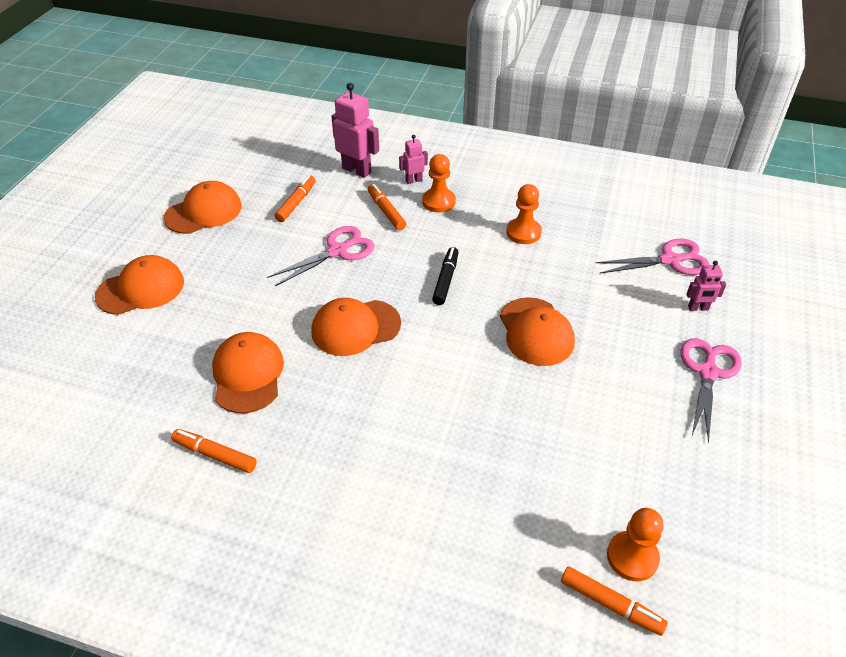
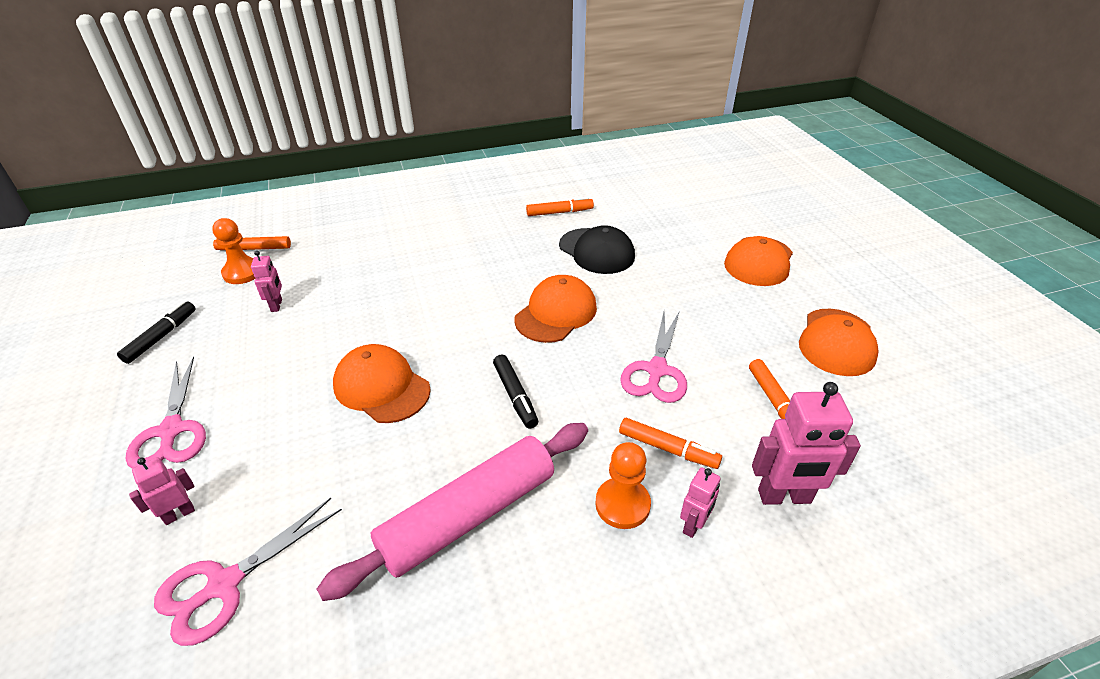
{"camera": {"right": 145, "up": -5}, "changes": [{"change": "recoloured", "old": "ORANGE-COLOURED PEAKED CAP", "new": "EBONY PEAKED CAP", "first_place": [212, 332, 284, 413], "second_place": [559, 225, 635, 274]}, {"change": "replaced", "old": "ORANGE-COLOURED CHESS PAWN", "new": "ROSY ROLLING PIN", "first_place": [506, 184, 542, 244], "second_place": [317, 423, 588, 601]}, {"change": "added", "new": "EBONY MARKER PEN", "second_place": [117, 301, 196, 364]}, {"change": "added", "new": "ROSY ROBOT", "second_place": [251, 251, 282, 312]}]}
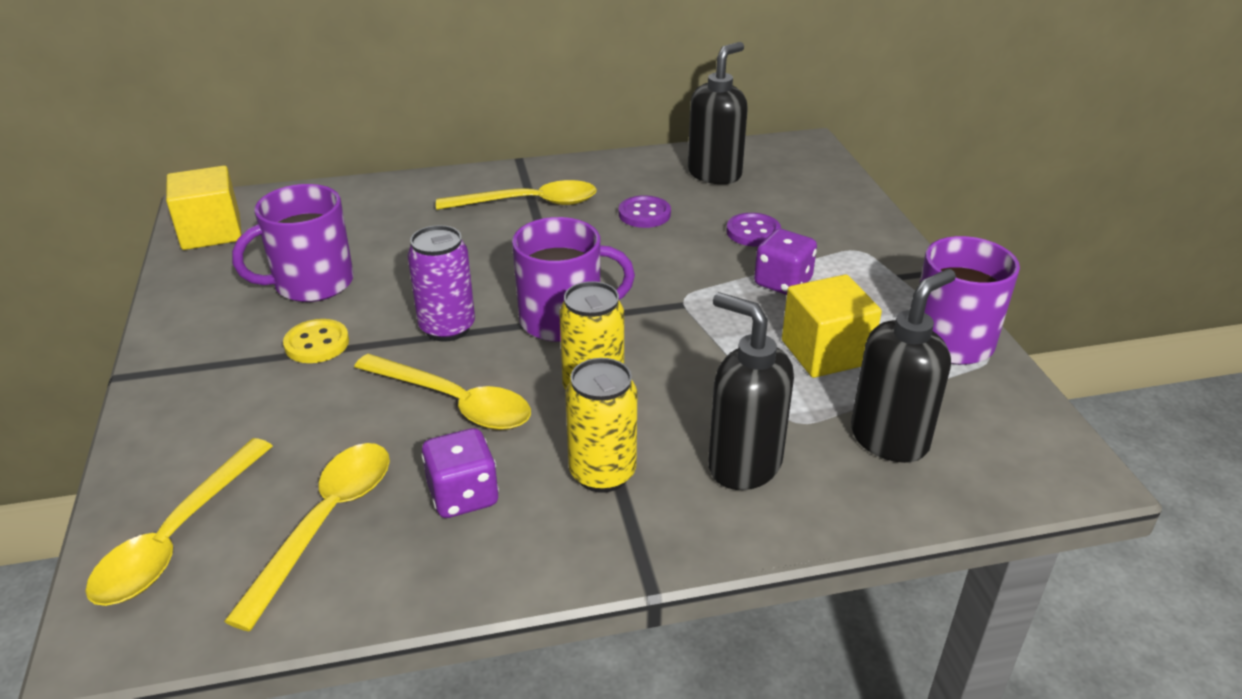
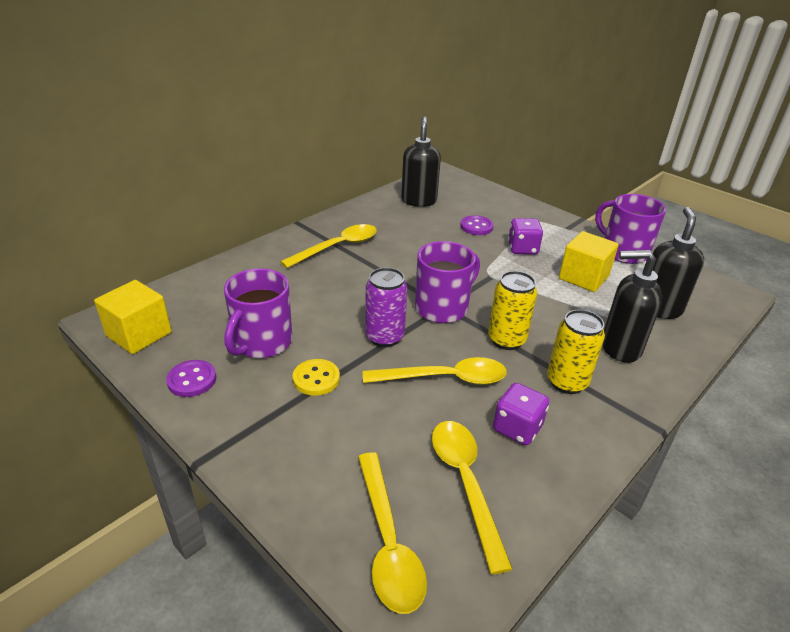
{"camera": {"right": -35, "up": 0}, "changes": [{"change": "moved", "old": "ROYAL PURPLE SEWING BUTTON", "first_place": [619, 195, 671, 228], "second_place": [166, 360, 216, 397]}]}
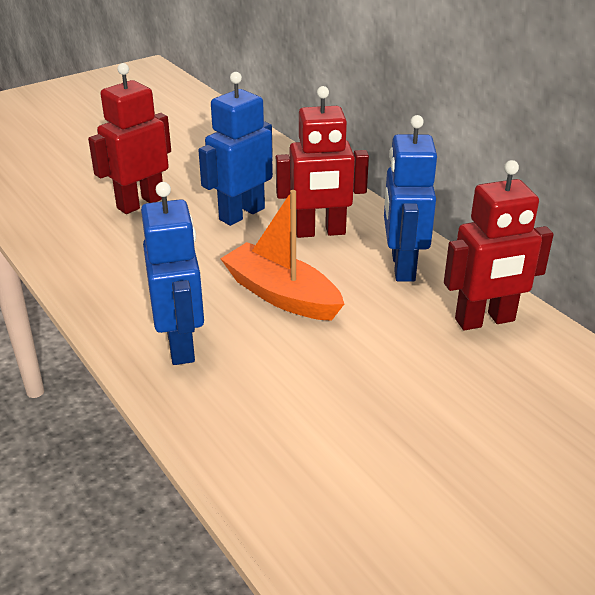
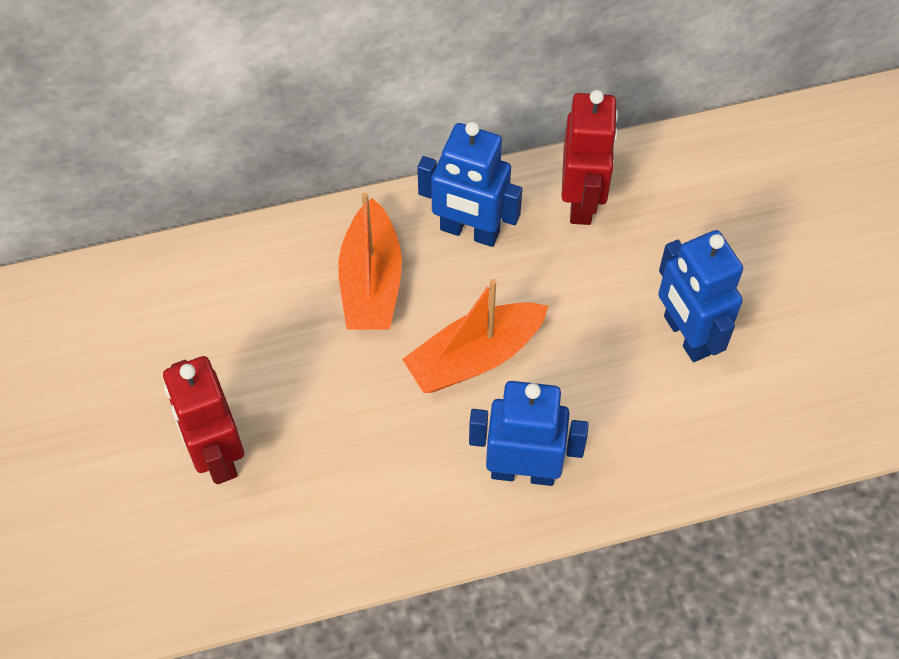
{"camera": {"right": -70, "up": 25}, "changes": [{"change": "moved", "old": "ROYAL BLUE ROBOT", "first_place": [198, 72, 273, 226], "second_place": [658, 230, 743, 362]}, {"change": "replaced", "old": "SCARLET ROBOT", "new": "ORANGE-COLOURED SAILBOAT", "first_place": [276, 86, 369, 238], "second_place": [338, 193, 402, 330]}]}
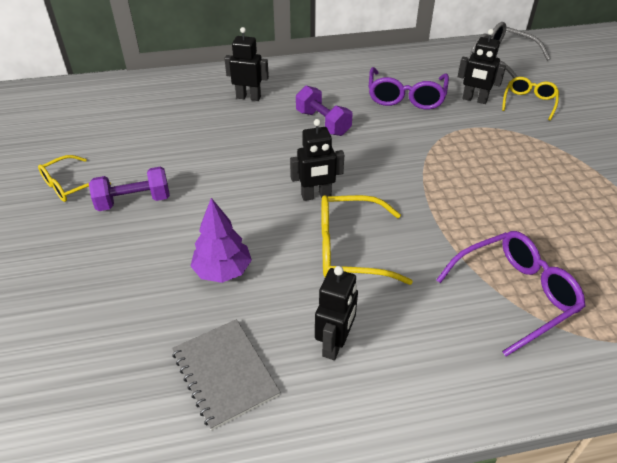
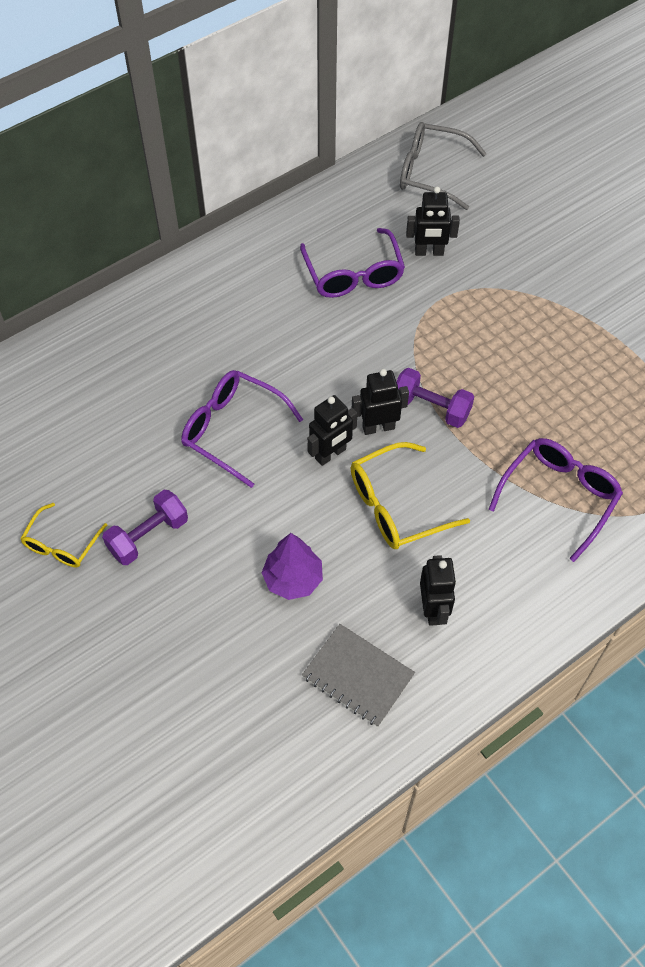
{"camera": {"right": -25, "up": 15}, "changes": [{"change": "moved", "old": "EBONY ROBOT", "first_place": [224, 27, 269, 101], "second_place": [352, 369, 409, 435]}, {"change": "moved", "old": "ROYAL PURPLE DUMBBELL", "first_place": [296, 86, 352, 136], "second_place": [396, 368, 474, 428]}, {"change": "removed", "old": "YELLOW EYEGLASSES", "first_place": [502, 77, 559, 121]}, {"change": "added", "new": "ROYAL PURPLE EYEGLASSES", "second_place": [181, 370, 303, 488]}]}
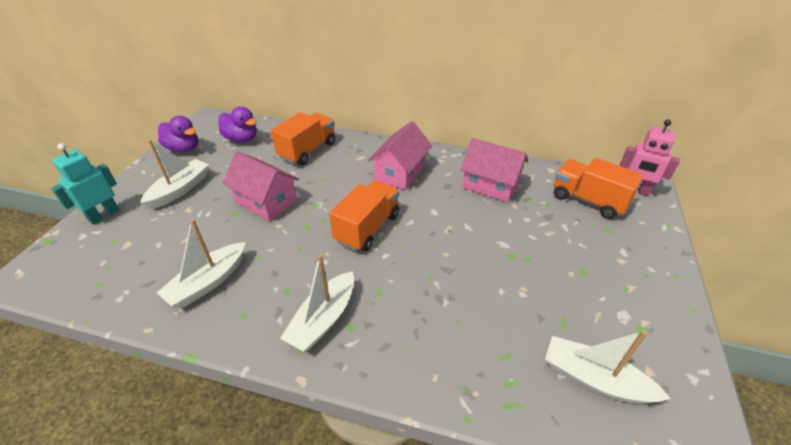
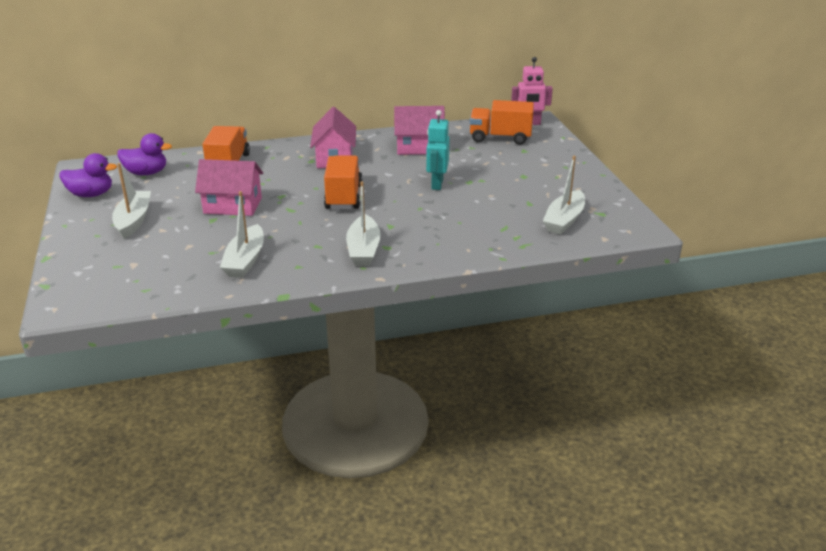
{"camera": {"right": -30, "up": -10}, "changes": [{"change": "moved", "old": "TURQUOISE ROBOT", "first_place": [51, 143, 120, 225], "second_place": [426, 110, 450, 190]}, {"change": "turned", "old": "PURE WHITE SAILBOAT", "first_place": [545, 330, 671, 404], "second_place": [543, 156, 585, 235], "degrees": -60}]}
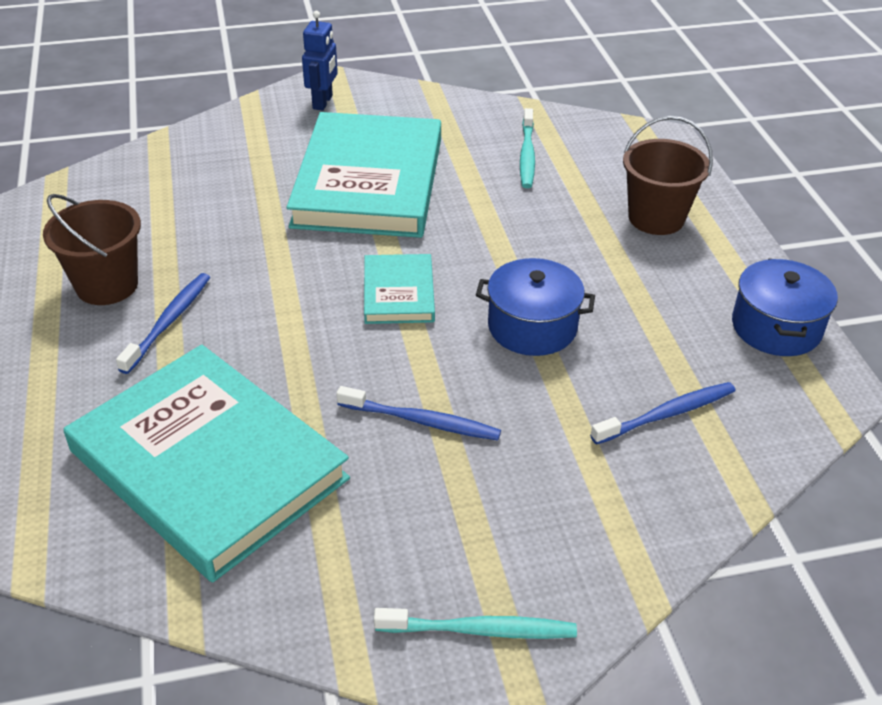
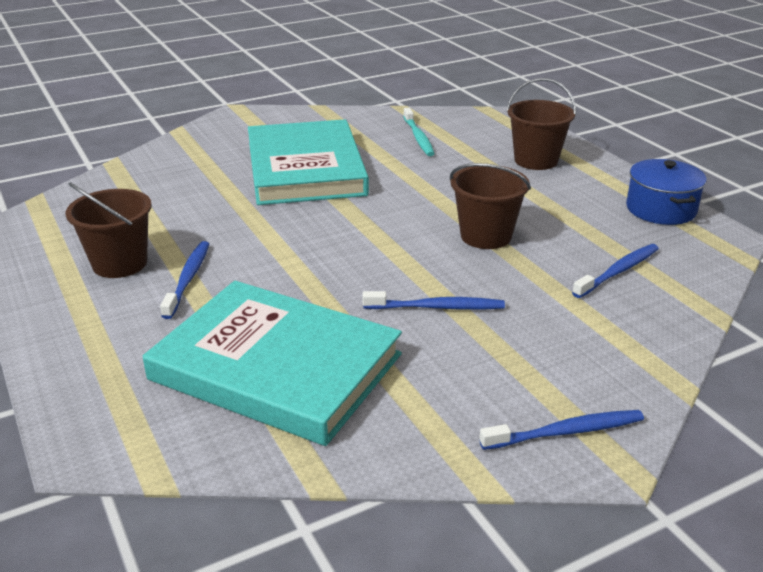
{"camera": {"right": -15, "up": -10}, "changes": [{"change": "removed", "old": "ROYAL BLUE ROBOT", "first_place": [302, 11, 338, 111]}, {"change": "removed", "old": "TURQUOISE BOOK", "first_place": [364, 254, 435, 324]}, {"change": "recoloured", "old": "TURQUOISE TOOTHBRUSH", "new": "ROYAL BLUE TOOTHBRUSH", "first_place": [374, 608, 577, 639], "second_place": [479, 410, 644, 450]}, {"change": "replaced", "old": "ROYAL BLUE COOKING POT", "new": "DARK BROWN SAND BUCKET", "first_place": [476, 258, 595, 356], "second_place": [450, 163, 531, 249]}]}
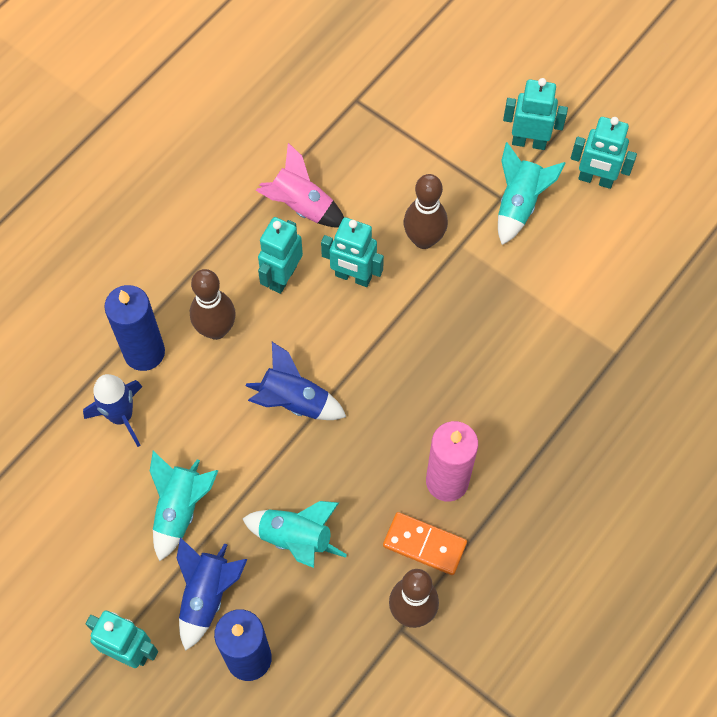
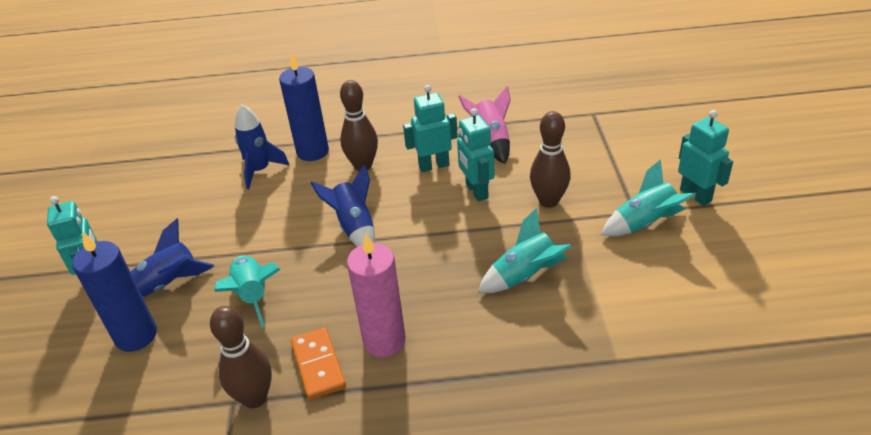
{"camera": {"right": 50, "up": -25}, "changes": [{"change": "moved", "old": "TURQUOISE SPACESHIP", "first_place": [150, 451, 219, 562], "second_place": [478, 208, 572, 293]}, {"change": "removed", "old": "TURQUOISE ROBOT", "first_place": [571, 117, 637, 189]}]}
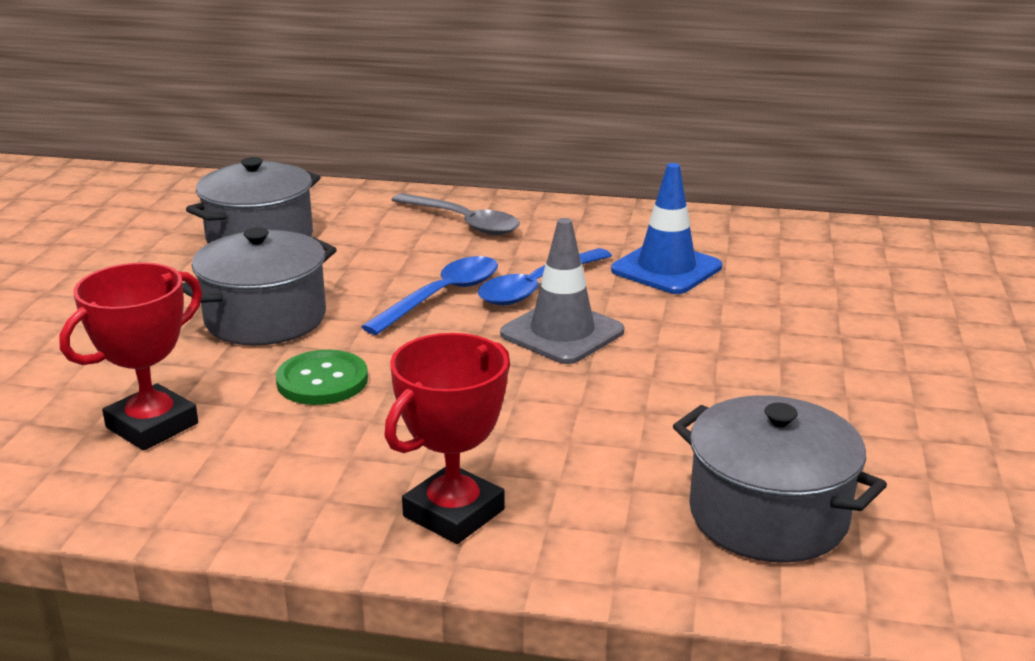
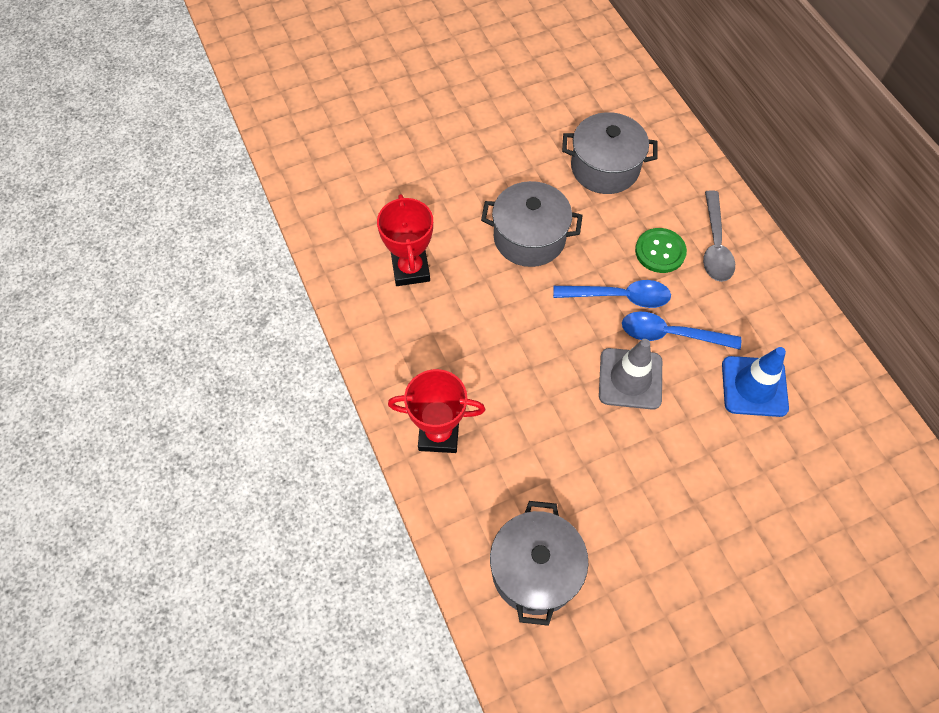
{"camera": {"right": 55, "up": 35}, "changes": [{"change": "turned", "old": "SCARLET TROPHY", "first_place": [59, 262, 202, 450], "second_place": [377, 194, 433, 286], "degrees": 75}, {"change": "moved", "old": "LEAF-GREEN SEWING BUTTON", "first_place": [276, 350, 368, 405], "second_place": [635, 228, 687, 273]}]}
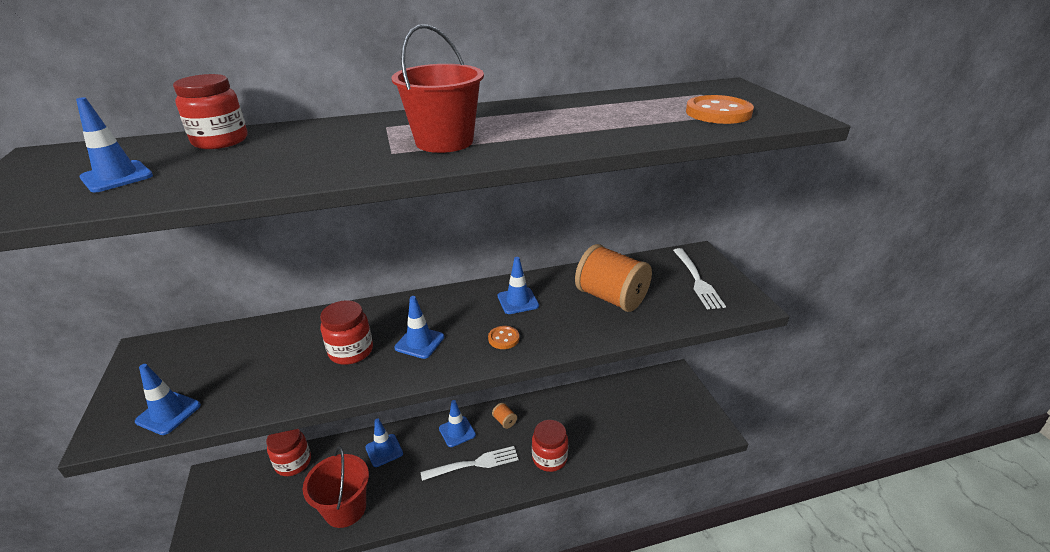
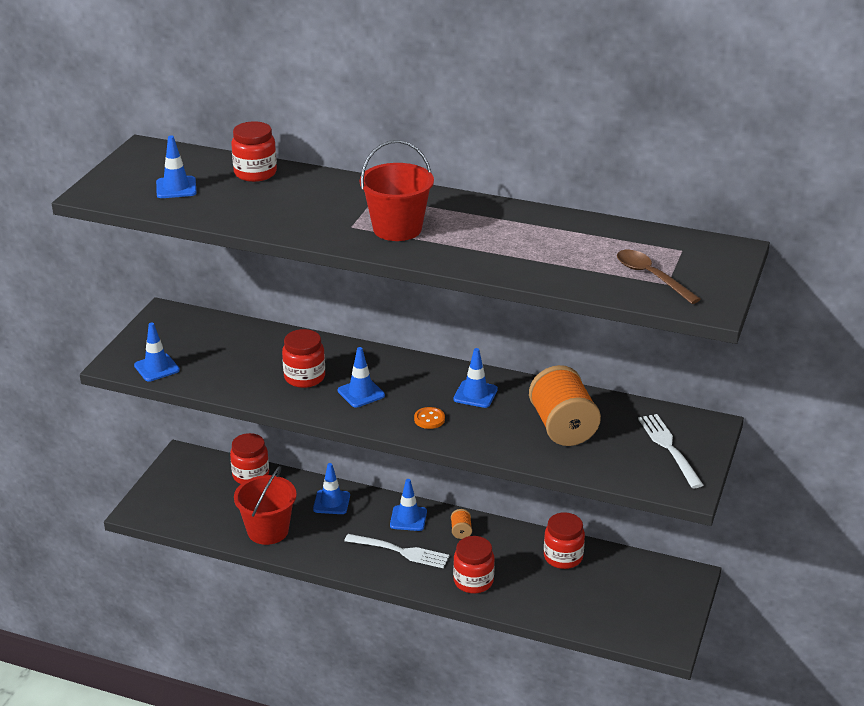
{"camera": {"right": 35, "up": 0}, "changes": [{"change": "turned", "old": "PURE WHITE TABLE FORK", "first_place": [673, 248, 726, 309], "second_place": [638, 414, 703, 488], "degrees": 135}, {"change": "replaced", "old": "ORANGE-COLOURED SEWING BUTTON", "new": "DARK BROWN TEASPOON", "first_place": [686, 95, 754, 124], "second_place": [617, 250, 701, 304]}, {"change": "added", "new": "SCARLET JAR", "second_place": [544, 512, 585, 569]}]}
